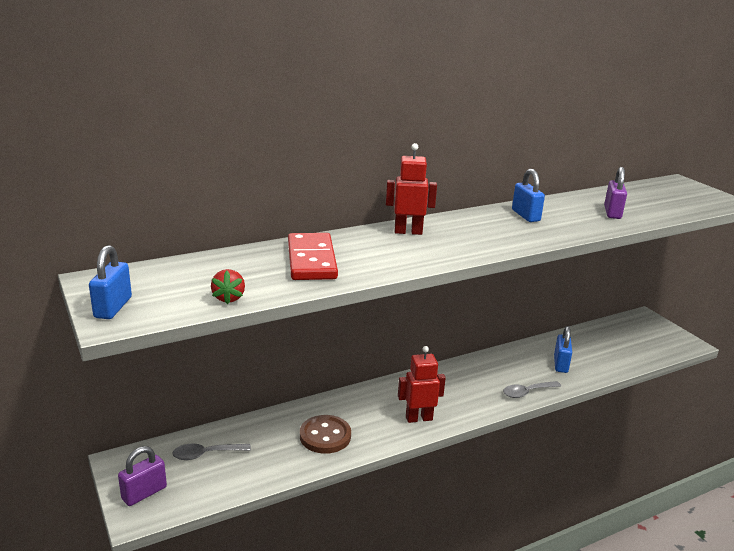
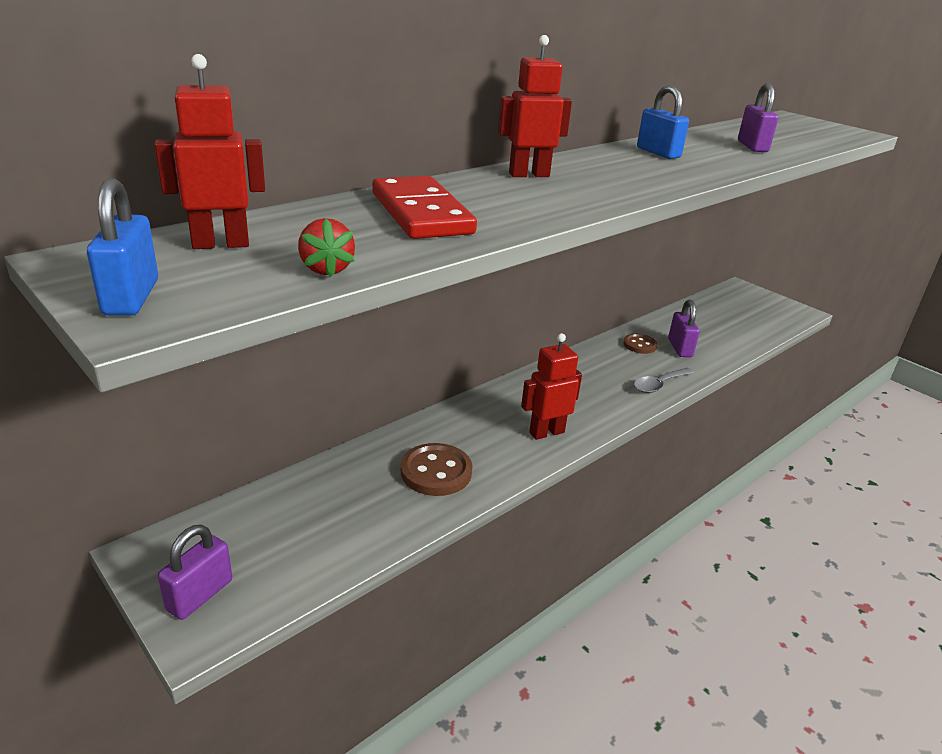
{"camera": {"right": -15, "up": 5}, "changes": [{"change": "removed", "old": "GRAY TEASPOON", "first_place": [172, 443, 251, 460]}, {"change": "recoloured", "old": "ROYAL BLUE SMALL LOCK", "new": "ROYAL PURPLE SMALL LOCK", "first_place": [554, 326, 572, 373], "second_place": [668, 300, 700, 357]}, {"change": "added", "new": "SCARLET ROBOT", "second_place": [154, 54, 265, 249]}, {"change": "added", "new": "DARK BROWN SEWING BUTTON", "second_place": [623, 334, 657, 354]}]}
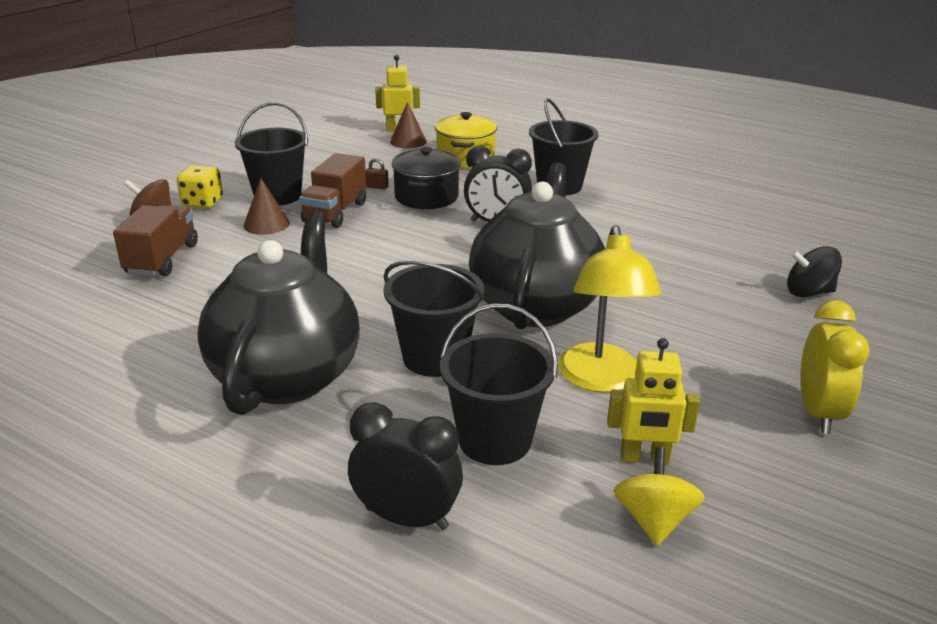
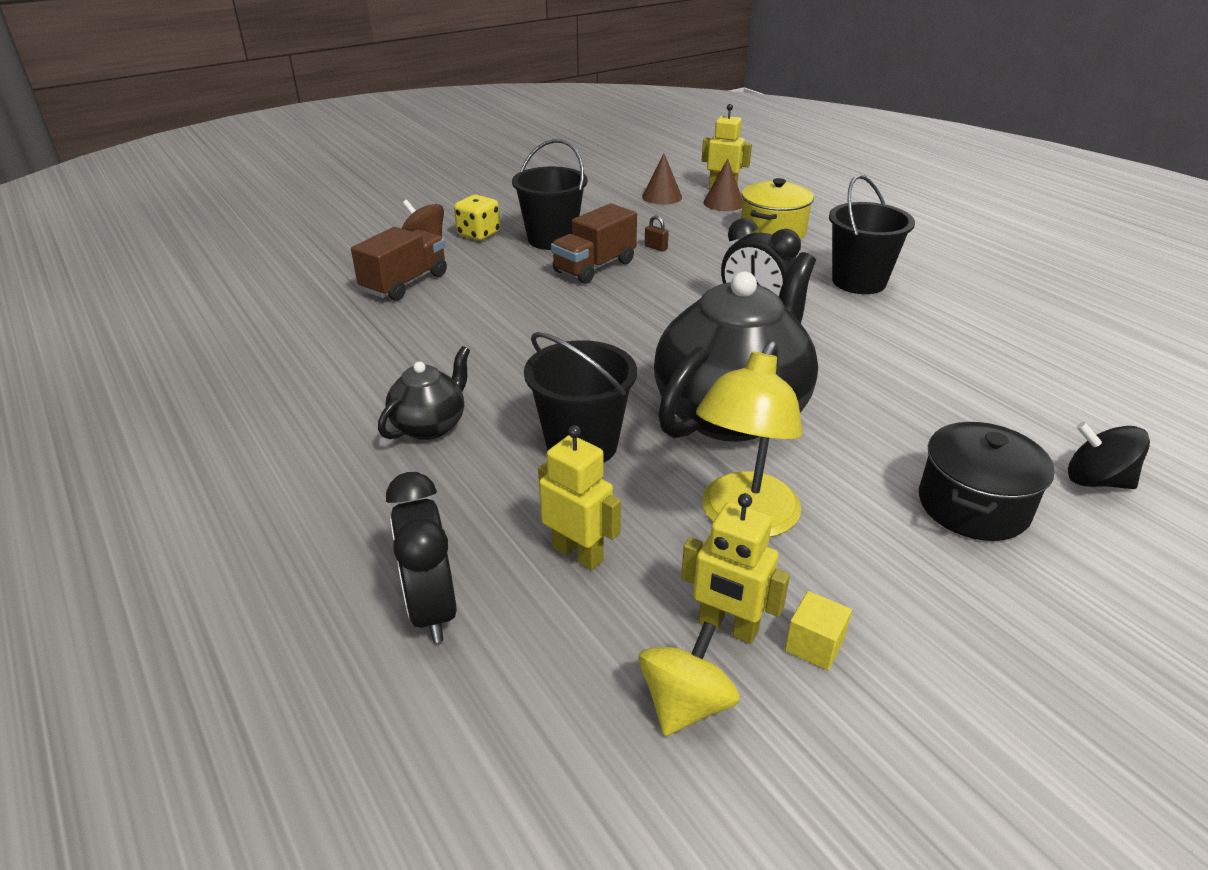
{"camera": {"right": 25, "up": 5}, "changes": [{"change": "resized", "old": "EBONY CHINA TEAPOT", "first_place": [197, 210, 360, 415], "second_place": [378, 346, 470, 440], "factor": 0.48}, {"change": "moved", "old": "DARK BROWN CONE SHAPE", "first_place": [243, 178, 290, 235], "second_place": [642, 153, 682, 205]}, {"change": "turned", "old": "EBONY BEDSIDE CLOCK", "first_place": [348, 402, 463, 530], "second_place": [386, 472, 457, 643], "degrees": -150}, {"change": "moved", "old": "EBONY COOKING POT", "first_place": [392, 147, 461, 209], "second_place": [919, 422, 1055, 541]}, {"change": "replaced", "old": "EBONY SAND BUCKET", "new": "YELLOW ROBOT", "first_place": [440, 304, 558, 465], "second_place": [538, 425, 621, 570]}, {"change": "removed", "old": "YELLOW BEDSIDE CLOCK", "first_place": [800, 300, 870, 434]}, {"change": "added", "new": "YELLOW CUBE", "second_place": [785, 591, 852, 670]}]}
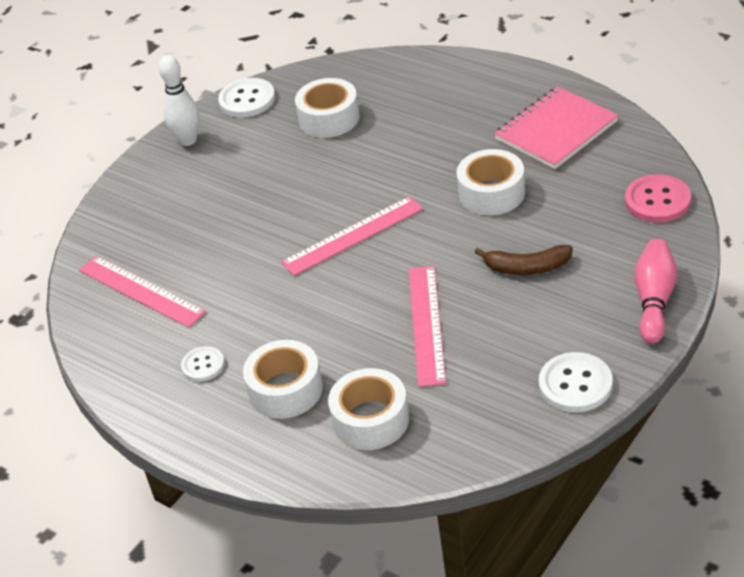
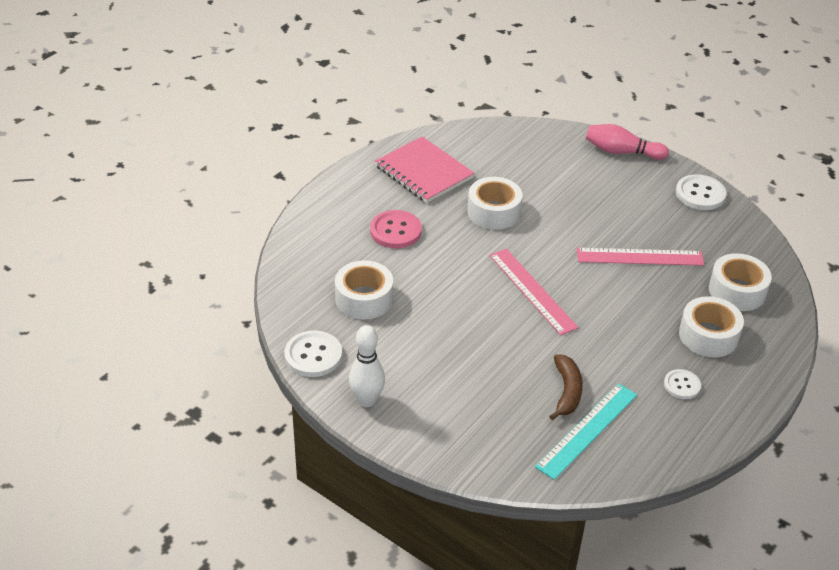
{"camera": {"right": -95, "up": 0}, "changes": [{"change": "recoloured", "old": "ROSY RULER", "new": "TURQUOISE RULER", "first_place": [79, 256, 206, 328], "second_place": [535, 383, 637, 480]}, {"change": "moved", "old": "DARK BROWN BANANA", "first_place": [474, 245, 573, 275], "second_place": [549, 354, 583, 420]}, {"change": "moved", "old": "ROSY SEWING BUTTON", "first_place": [625, 174, 691, 223], "second_place": [370, 210, 422, 248]}]}
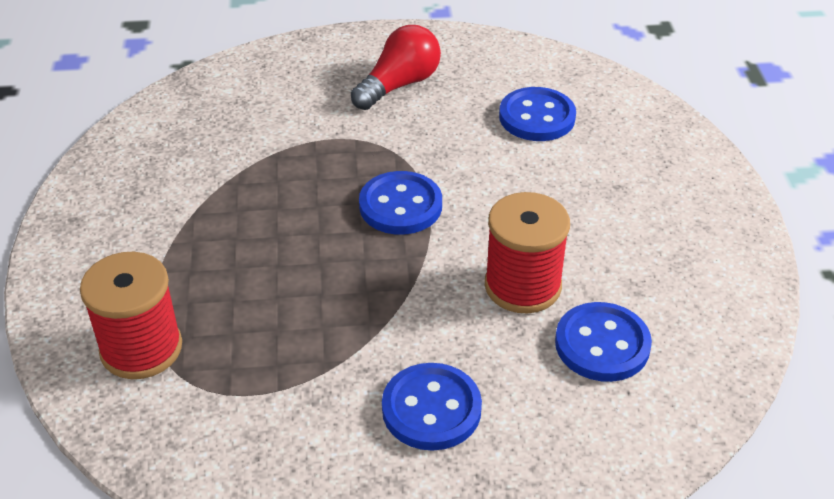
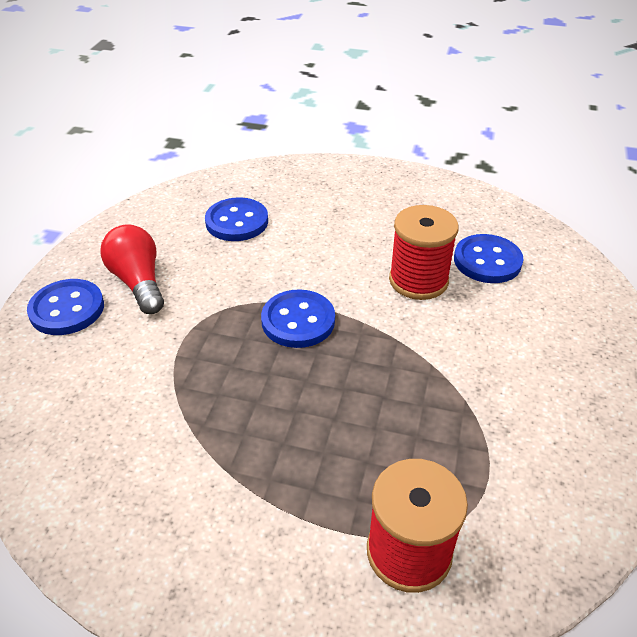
{"camera": {"right": -70, "up": 0}, "changes": [{"change": "moved", "old": "ROYAL BLUE SEWING BUTTON", "first_place": [382, 363, 482, 451], "second_place": [27, 279, 104, 335]}]}
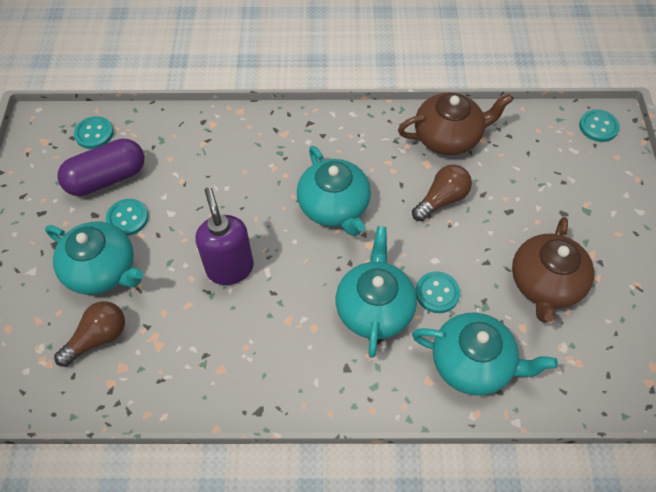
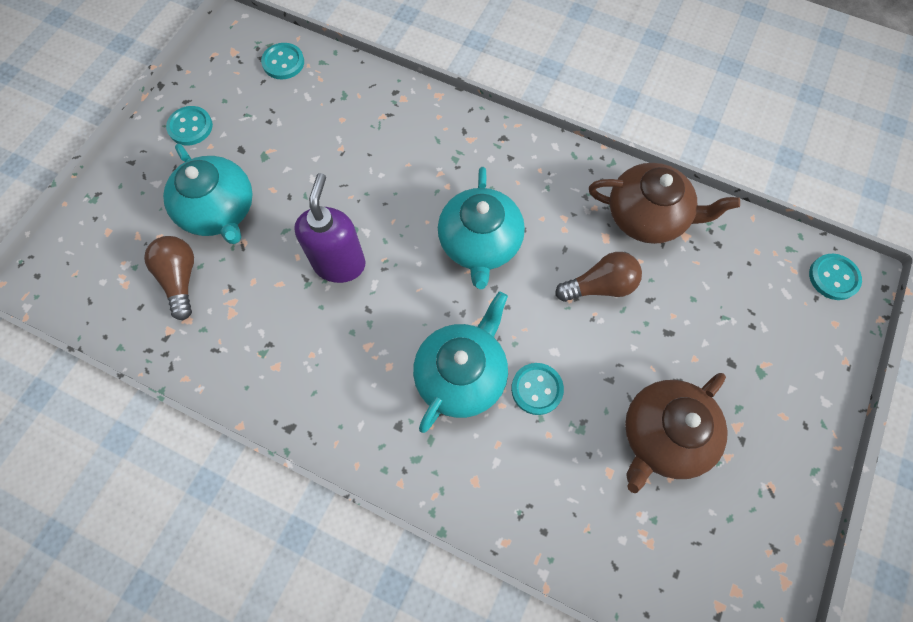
{"camera": {"right": 25, "up": 10}, "changes": [{"change": "turned", "old": "DARK BROWN BULB", "first_place": [54, 301, 125, 367], "second_place": [144, 236, 194, 320], "degrees": -90}, {"change": "removed", "old": "ROYAL PURPLE CAPSULE", "first_place": [58, 138, 144, 196]}, {"change": "moved", "old": "TURQUOISE SEWING BUTTON", "first_place": [106, 199, 148, 236], "second_place": [166, 106, 213, 145]}, {"change": "removed", "old": "TURQUOISE CHINA TEAPOT", "first_place": [412, 313, 558, 395]}]}
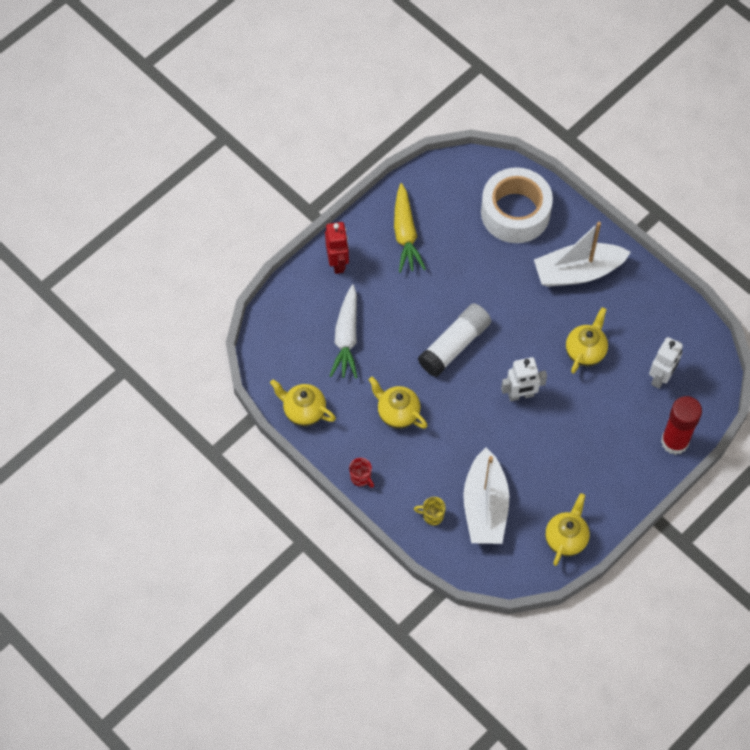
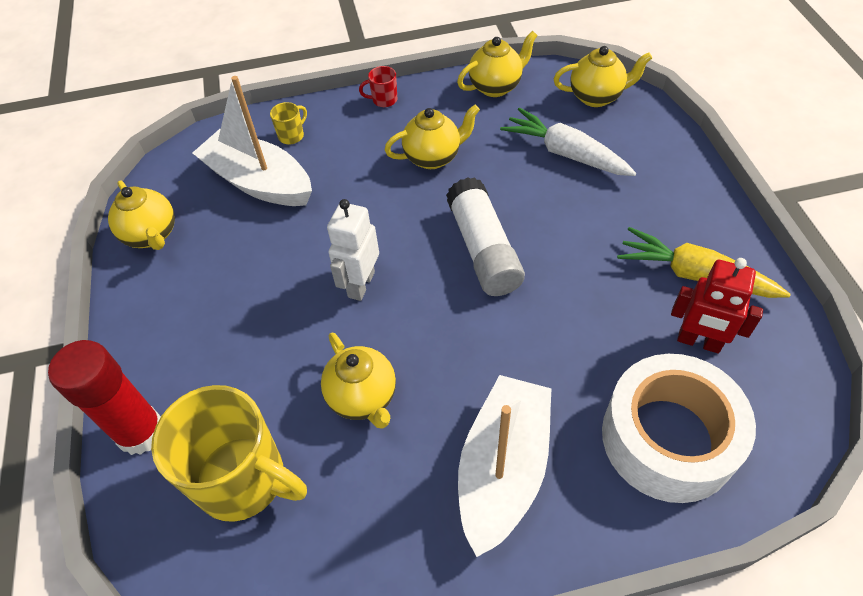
{"camera": {"right": 125, "up": -10}, "changes": [{"change": "moved", "old": "SCARLET ROBOT", "first_place": [325, 222, 349, 274], "second_place": [671, 258, 763, 354]}, {"change": "replaced", "old": "PURE WHITE ROBOT", "new": "YELLOW MUG", "first_place": [649, 337, 683, 389], "second_place": [151, 385, 307, 522]}, {"change": "added", "new": "YELLOW CHINA TEAPOT", "second_place": [554, 46, 652, 107]}]}
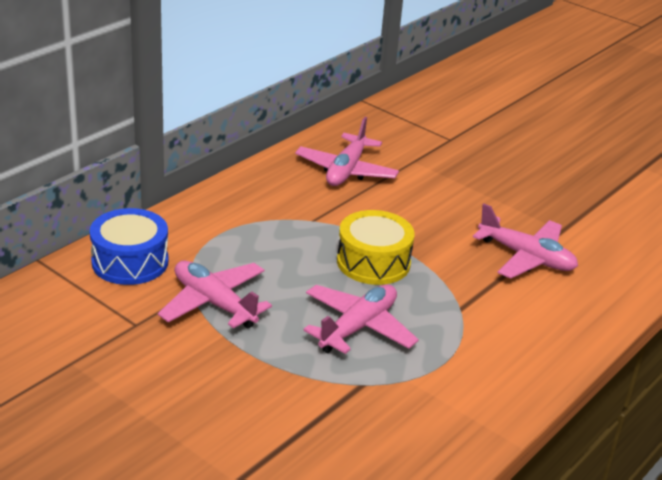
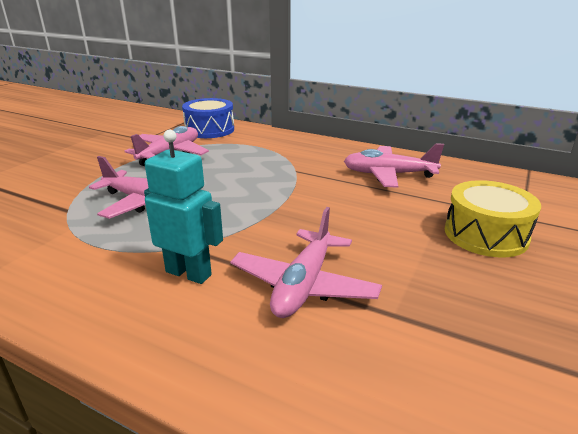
{"camera": {"right": 80, "up": -5}, "changes": [{"change": "moved", "old": "YELLOW TOY DRUM", "first_place": [337, 210, 415, 285], "second_place": [445, 180, 541, 257]}, {"change": "added", "new": "TURQUOISE ROBOT", "second_place": [144, 130, 223, 284]}]}
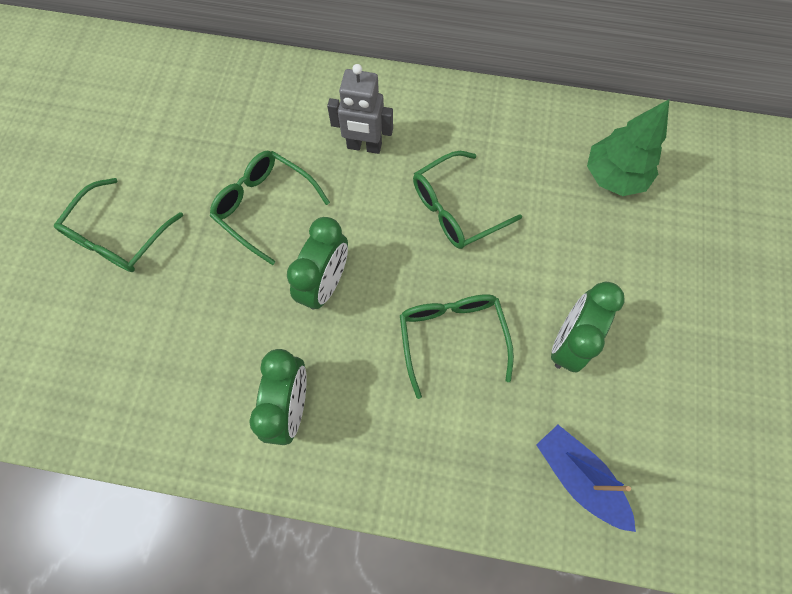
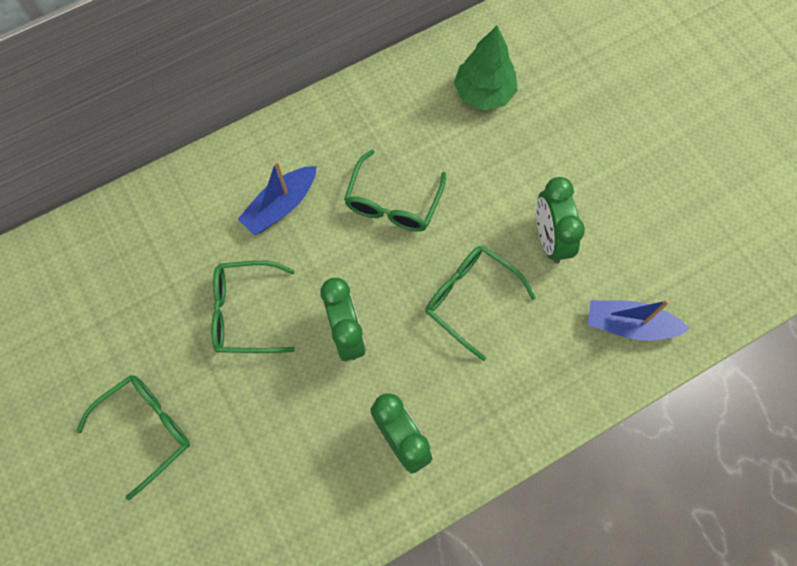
{"camera": {"right": -40, "up": 0}, "changes": [{"change": "turned", "old": "LEAF-GREEN EYEGLASSES", "first_place": [54, 178, 183, 272], "second_place": [76, 375, 190, 500], "degrees": -120}, {"change": "replaced", "old": "GRAY ROBOT", "new": "ROYAL BLUE SAILBOAT", "first_place": [327, 64, 393, 154], "second_place": [238, 161, 317, 236]}]}
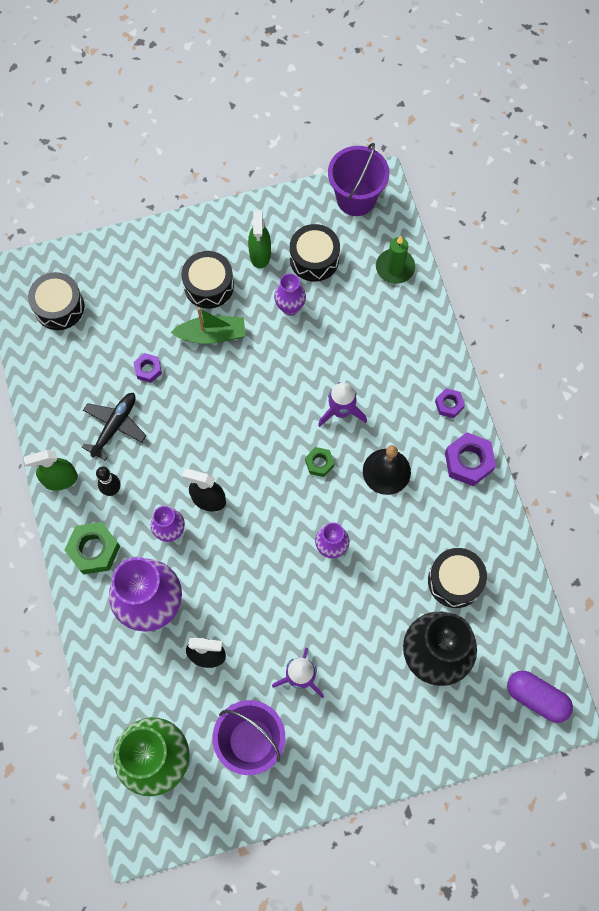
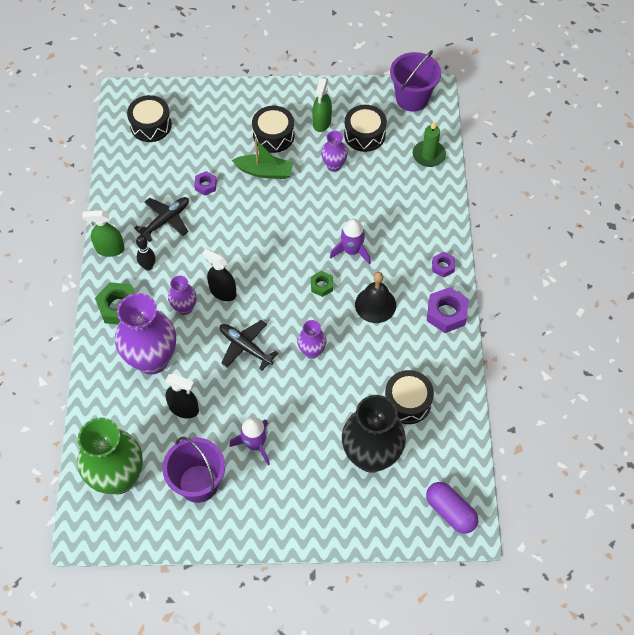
{"camera": {"right": 15, "up": -10}, "changes": [{"change": "added", "new": "EBONY TOY PLANE", "second_place": [220, 320, 278, 371]}]}
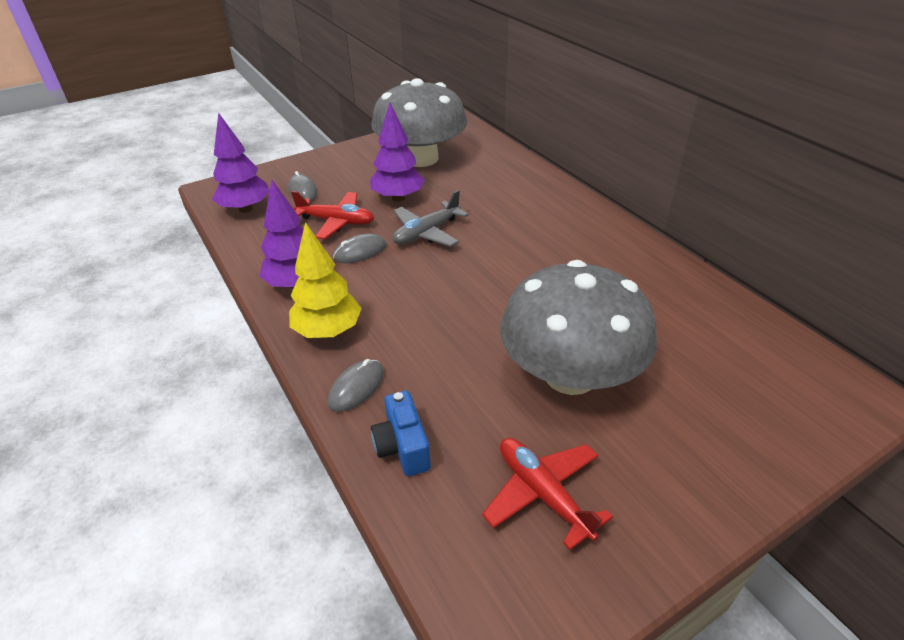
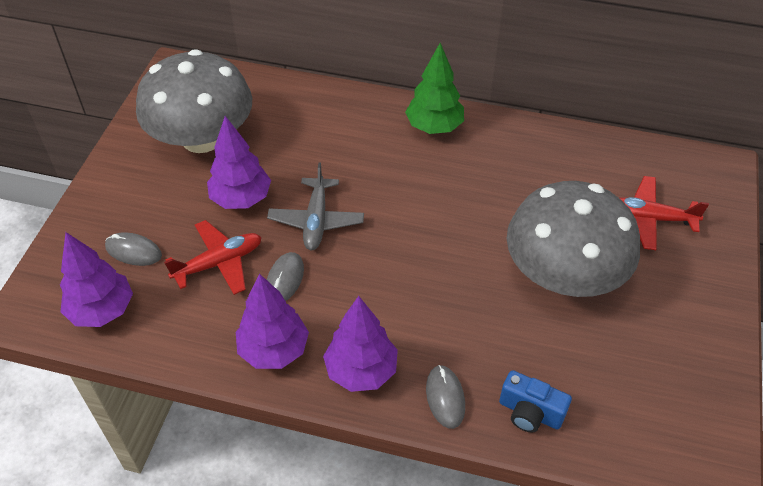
{"camera": {"right": -45, "up": 10}, "changes": [{"change": "recoloured", "old": "YELLOW TREE", "new": "ROYAL PURPLE TREE", "first_place": [289, 222, 362, 338], "second_place": [323, 296, 398, 392]}, {"change": "moved", "old": "SCARLET TOY PLANE", "first_place": [482, 438, 613, 550], "second_place": [620, 176, 709, 250]}, {"change": "added", "new": "LEAF-GREEN TREE", "second_place": [405, 43, 464, 134]}]}
